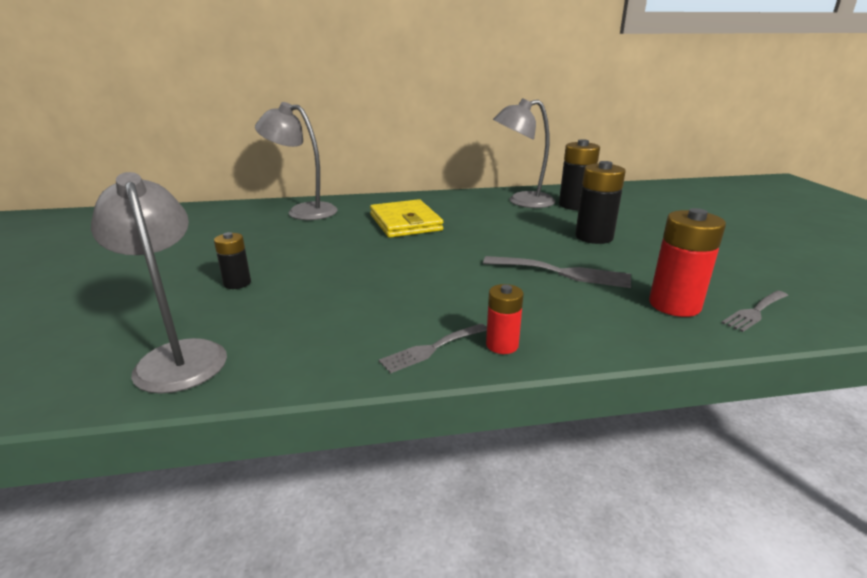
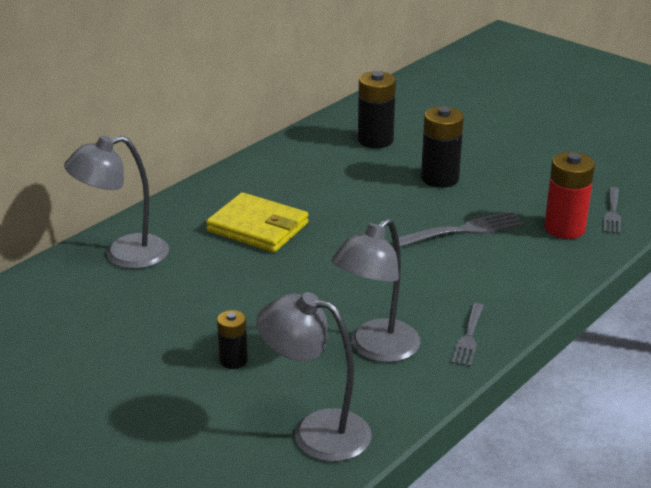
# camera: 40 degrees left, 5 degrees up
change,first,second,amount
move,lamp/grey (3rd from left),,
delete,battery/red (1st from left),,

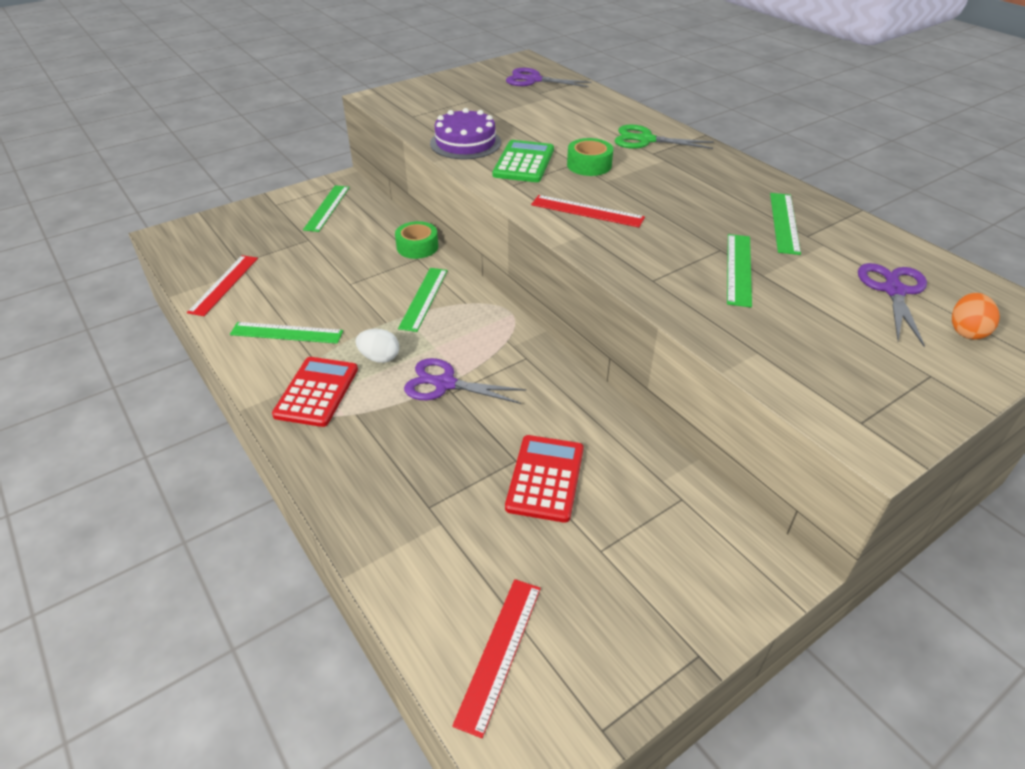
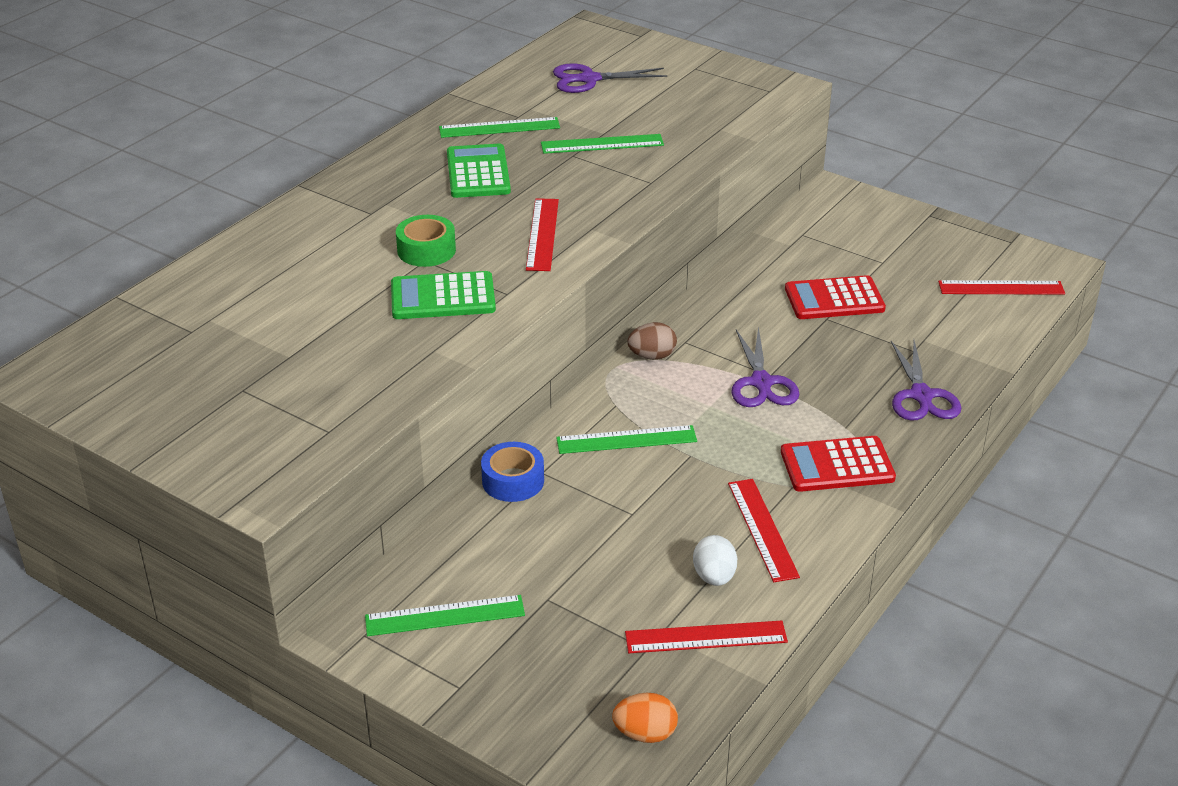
# camera: 110 degrees left, 5 degrees down
change,first,second,amount
insert,,calculator/green (2nd from left),
recolor,tape/green (1st from left),tape/blue,
move,egg/orange,,
insert,,egg/brown,
move,egg/white,,
recolor,ruler/green (1st from left),ruler/red (3rd from left),
move,scissors/purple (2nd from left in the first image),scissors/purple (3rd from left),
delete,cake/purple,,
delete,scissors/green,,

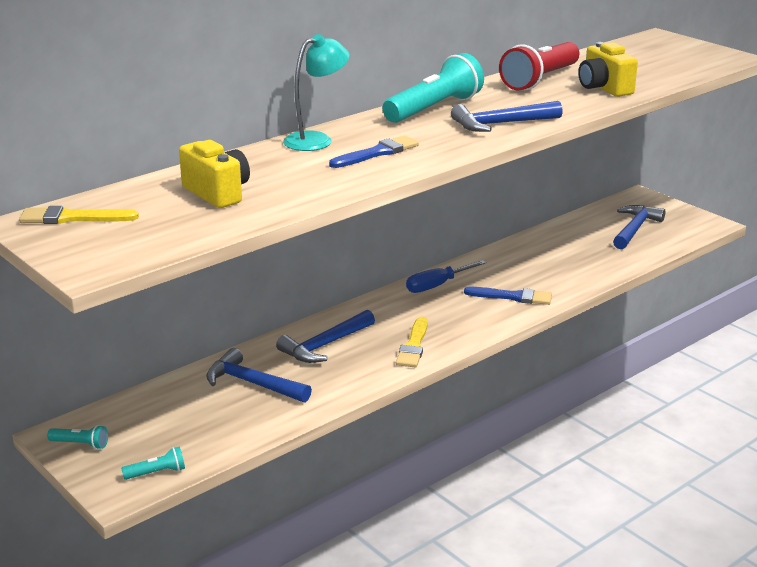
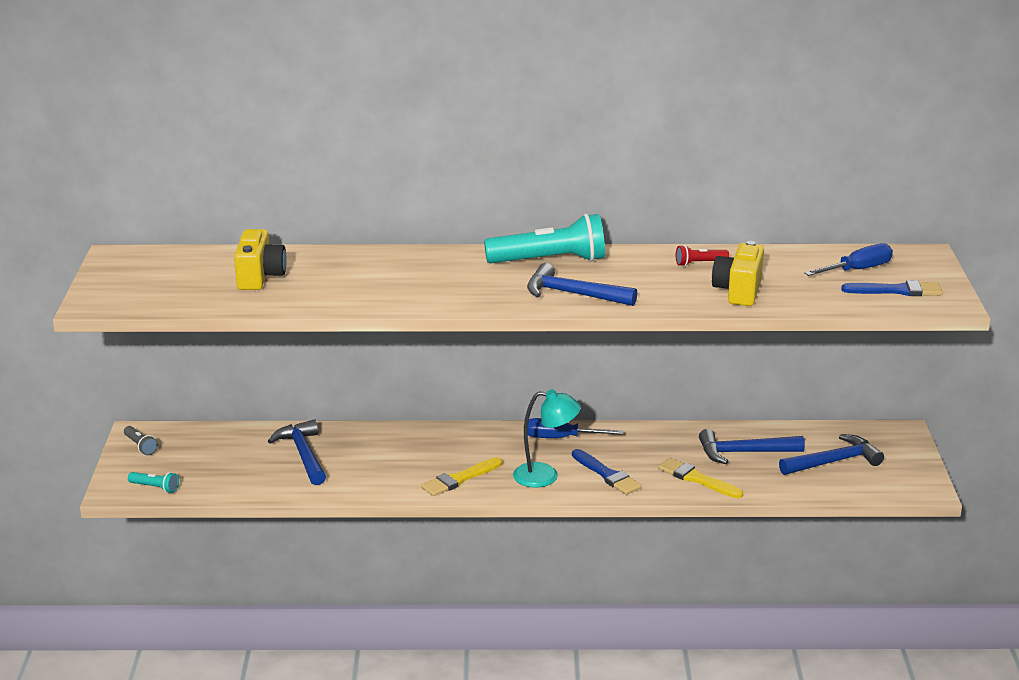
# camera: 40 degrees right, 0 degrees up
change,first,second,amount
recolor,flashlight/turquoise (1st from left),flashlight/grey,
move,lamp/turquoise,,
move,brush/yellow (1st from left in the first image),brush/yellow (2nd from left),
resize,flashlight/red,,x0.44
move,hammer/blue (2nd from left in the first image),hammer/blue (3rd from left),
insert,,screwdriver/blue (2nd from left),
move,brush/blue (1st from left in the first image),brush/blue (2nd from left),

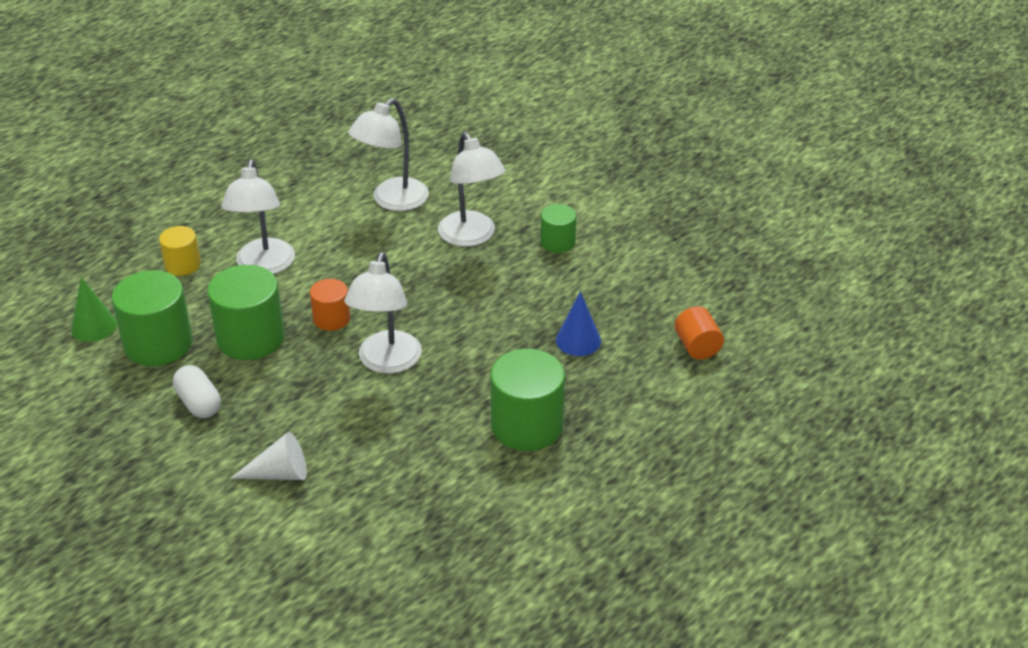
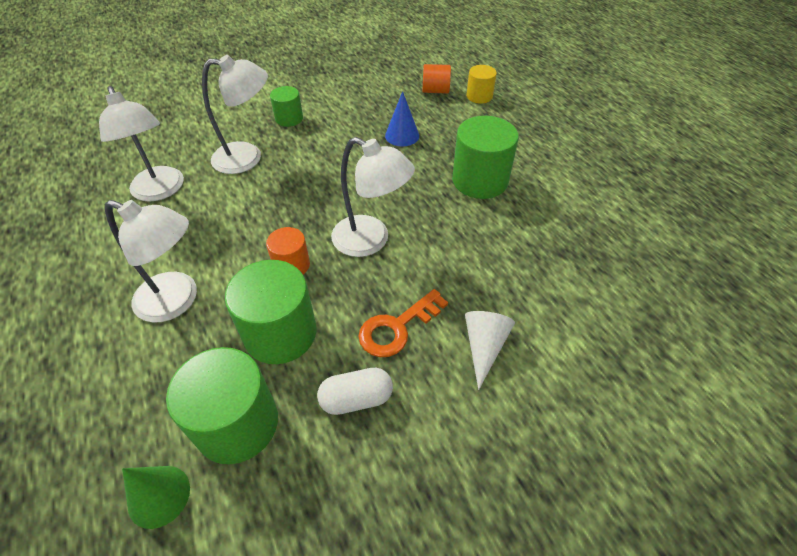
# camera: 70 degrees left, 10 degrees up
change,first,second,amount
insert,,key/orange,
move,cylinder/yellow,,

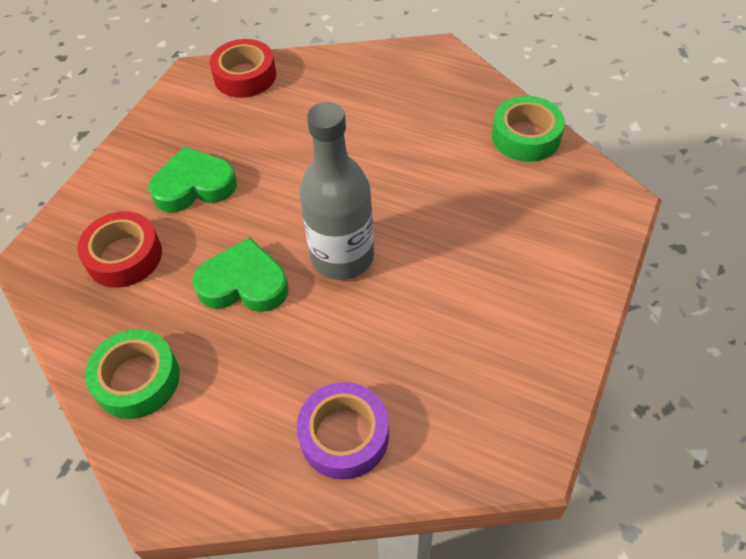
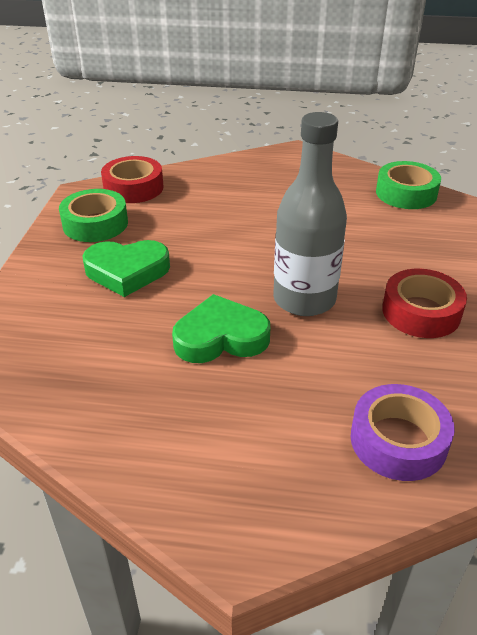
# camera: 20 degrees left, 15 degrees down
change,first,second,amount
move,tape/green (1st from left),,
rotate,heart/green (1st from left),,150 degrees counterclockwise
move,tape/red (1st from left in the first image),tape/red (2nd from left),

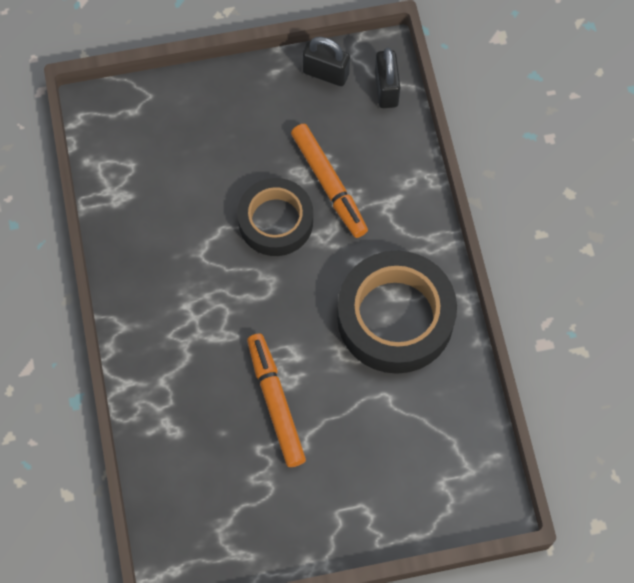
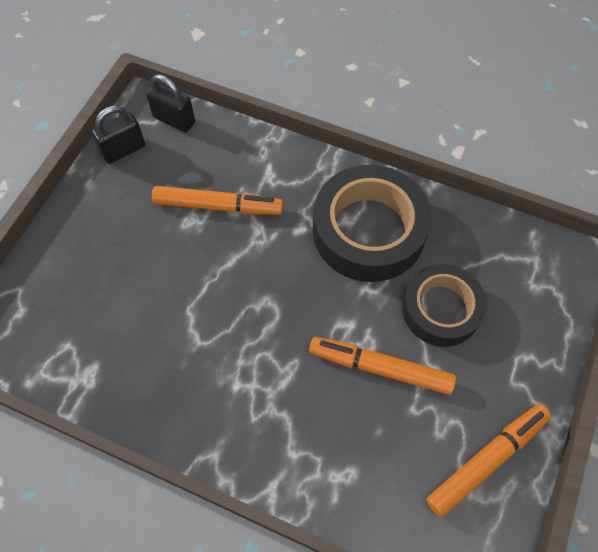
# camera: 55 degrees left, 5 degrees down
change,first,second,amount
move,tape/black (1st from left in the first image),tape/black (2nd from left),
insert,,marker/orange (3rd from left),

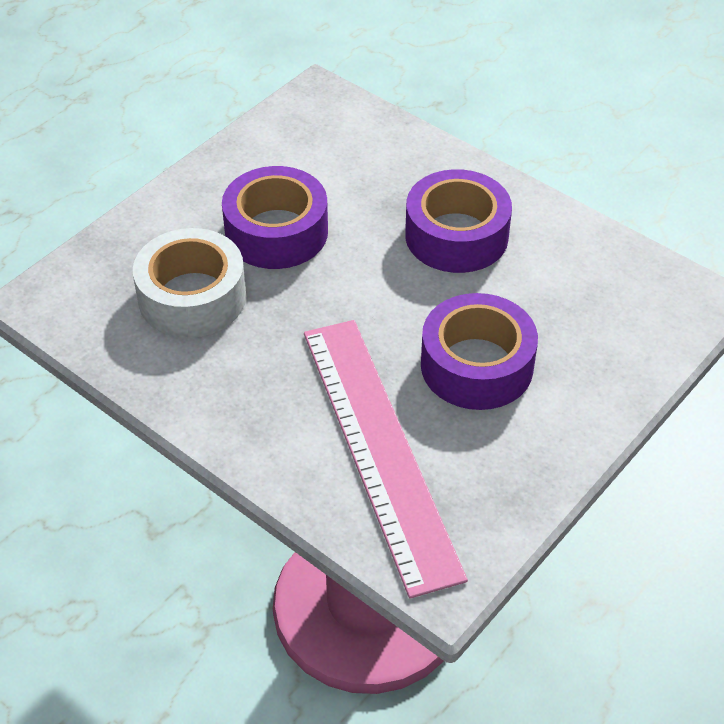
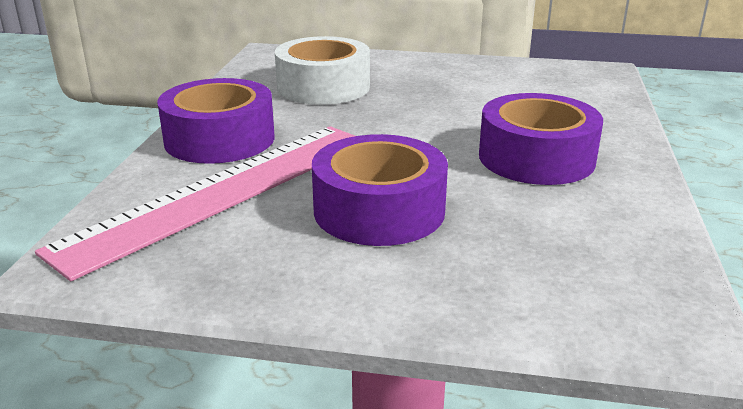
# camera: 60 degrees right, 20 degrees down
change,first,second,amount
move,tape/purple (1st from left),,

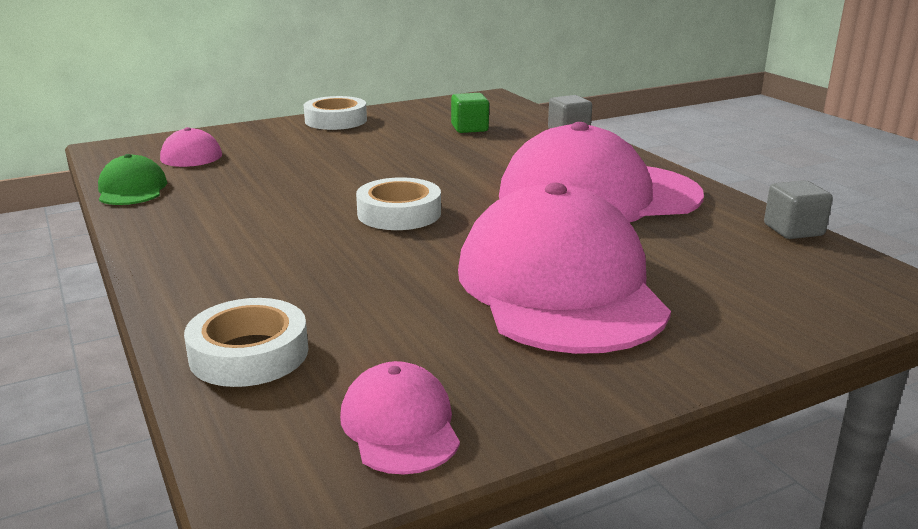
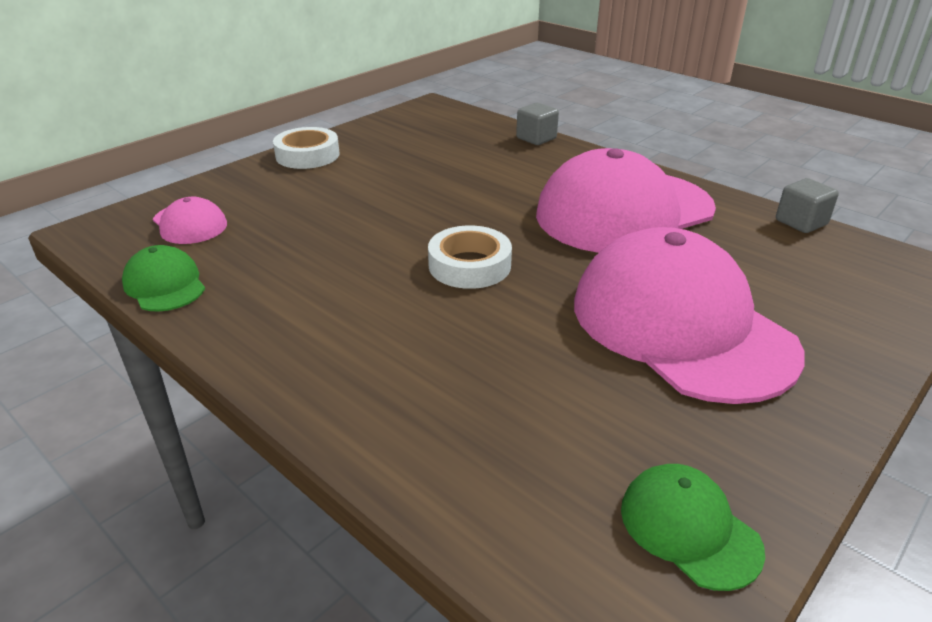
# camera: 20 degrees left, 10 degrees up
change,first,second,amount
recolor,cap/pink (2nd from left),cap/green (2nd from left),
delete,tape/white (1st from left),,
delete,cube/green,,

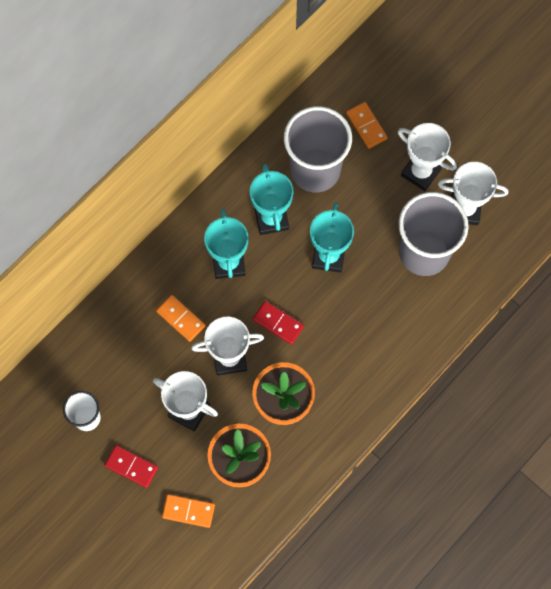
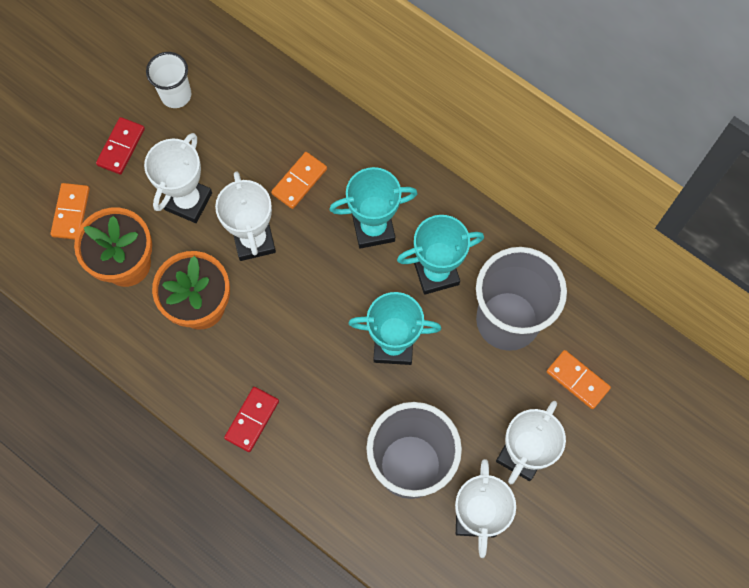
# camera: 85 degrees right, 0 degrees up
change,first,second,amount
move,domino/red (2nd from left),,
rotate,domino/orange (3rd from left),,75 degrees clockwise

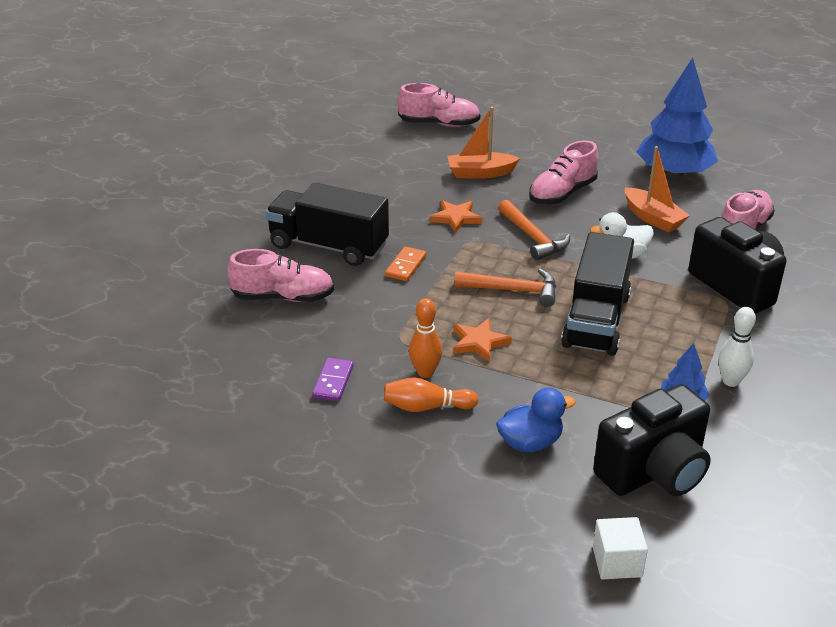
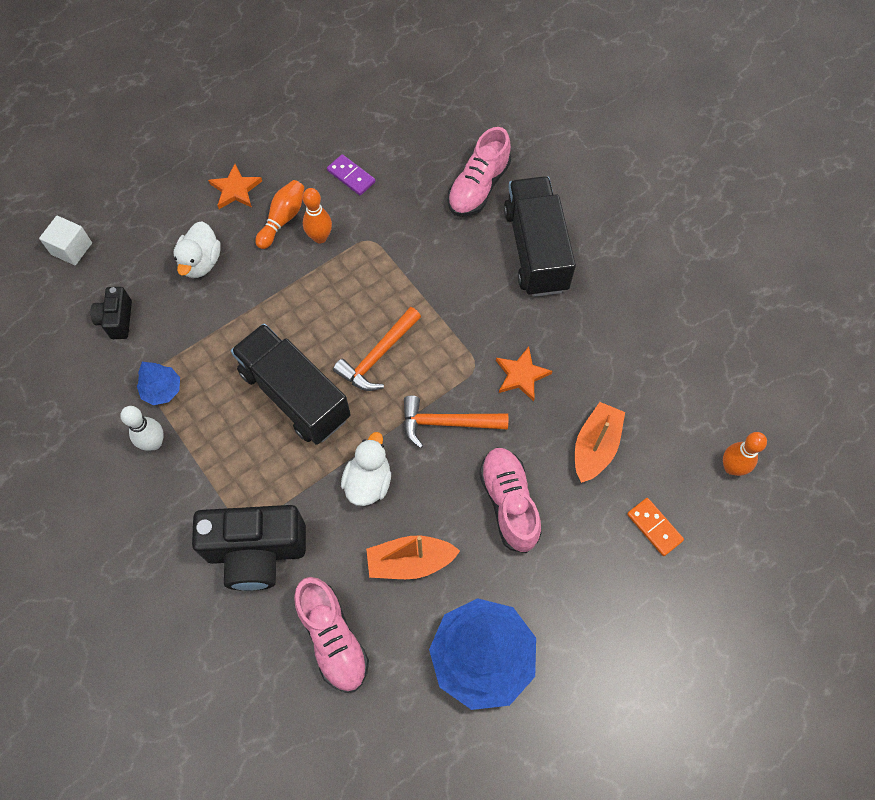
# camera: 120 degrees right, 30 degrees up
change,first,second,amount
resize,camera/black (1st from left),,x0.50
recolor,duck/blue,duck/white (1st from left),
move,star/orange (2nd from left in the first image),star/orange (1st from left),
rotate,truck/black (1st from left in the first image),truck/black (2nd from left),60 degrees counterclockwise
move,domino/orange,,
replace,shoe/pink (2nd from left),bowling pin/orange (3rd from left),

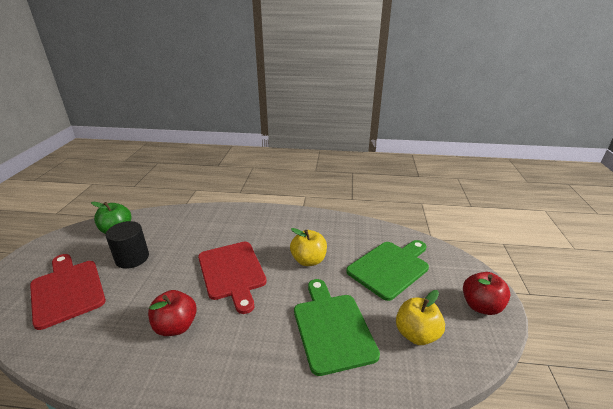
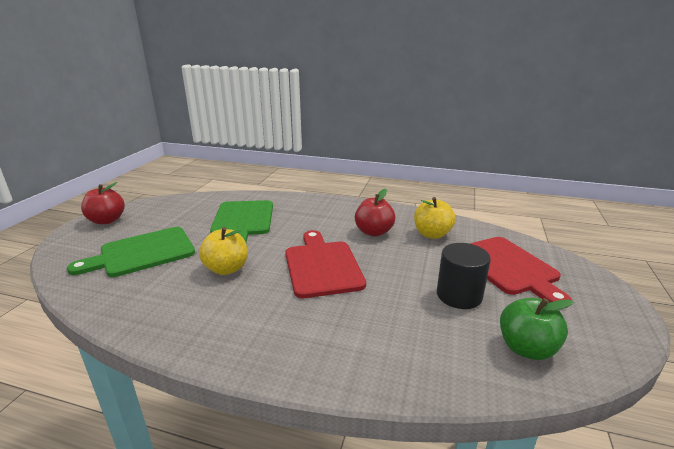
# camera: 170 degrees left, 5 degrees down
change,first,second,amount
move,apple/yellow (2nd from left),,

